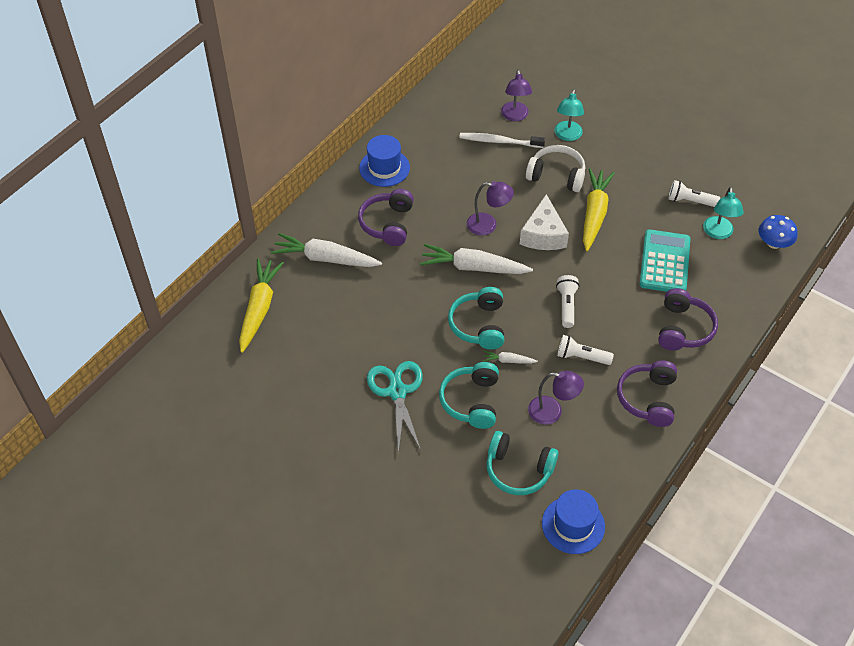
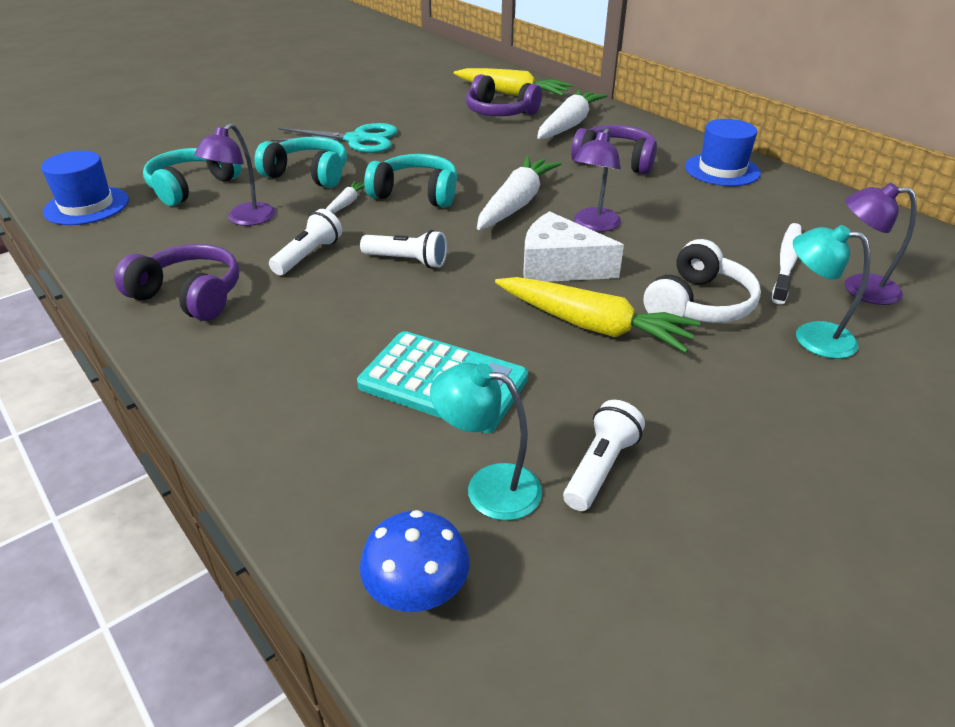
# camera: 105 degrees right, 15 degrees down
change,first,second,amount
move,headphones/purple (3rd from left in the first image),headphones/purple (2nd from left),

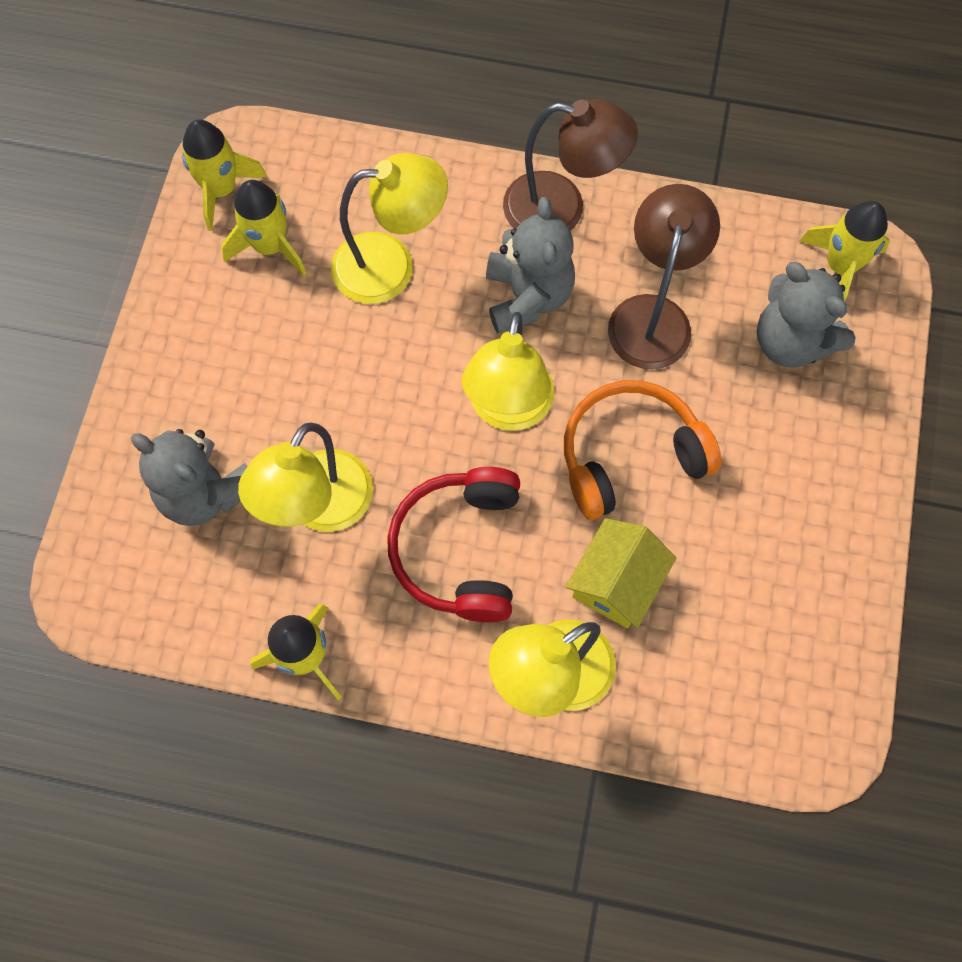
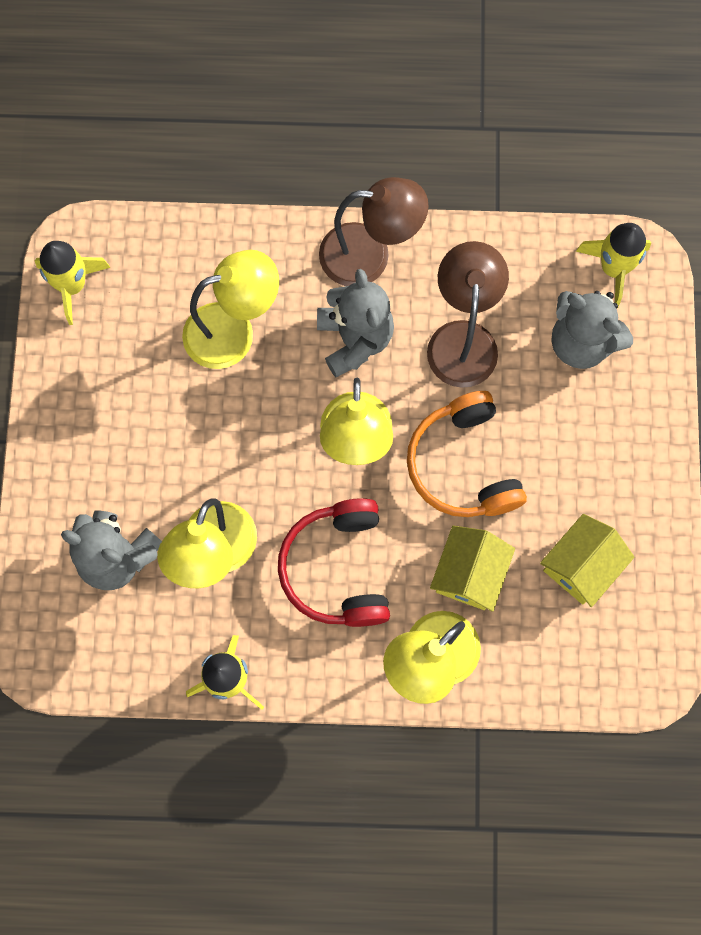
# camera: 10 degrees left, 5 degrees up
change,first,second,amount
rotate,headphones/orange,,75 degrees counterclockwise
insert,,house/yellow (2nd from left),
delete,rocket/yellow (2nd from left),,

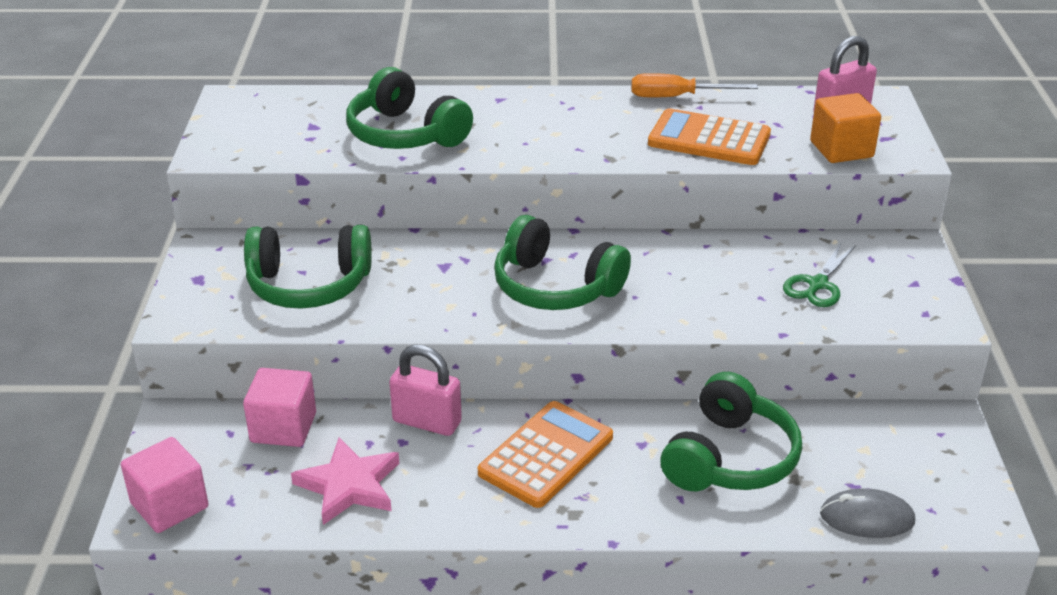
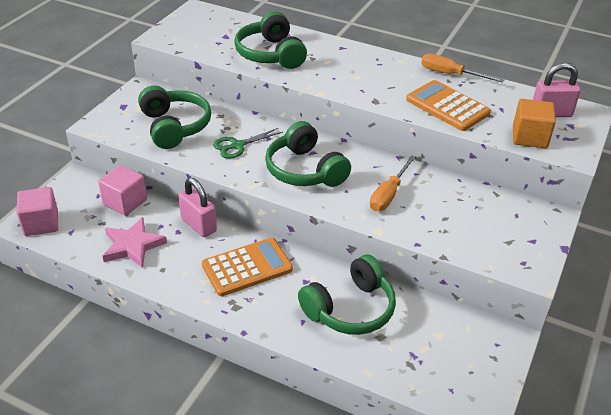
# camera: 25 degrees right, 5 degrees up
change,first,second,amount
rotate,headphones/green (1st from left),,135 degrees counterclockwise
move,scissors/green,,
insert,,screwdriver/orange (1st from left),
delete,mouse/grey,,

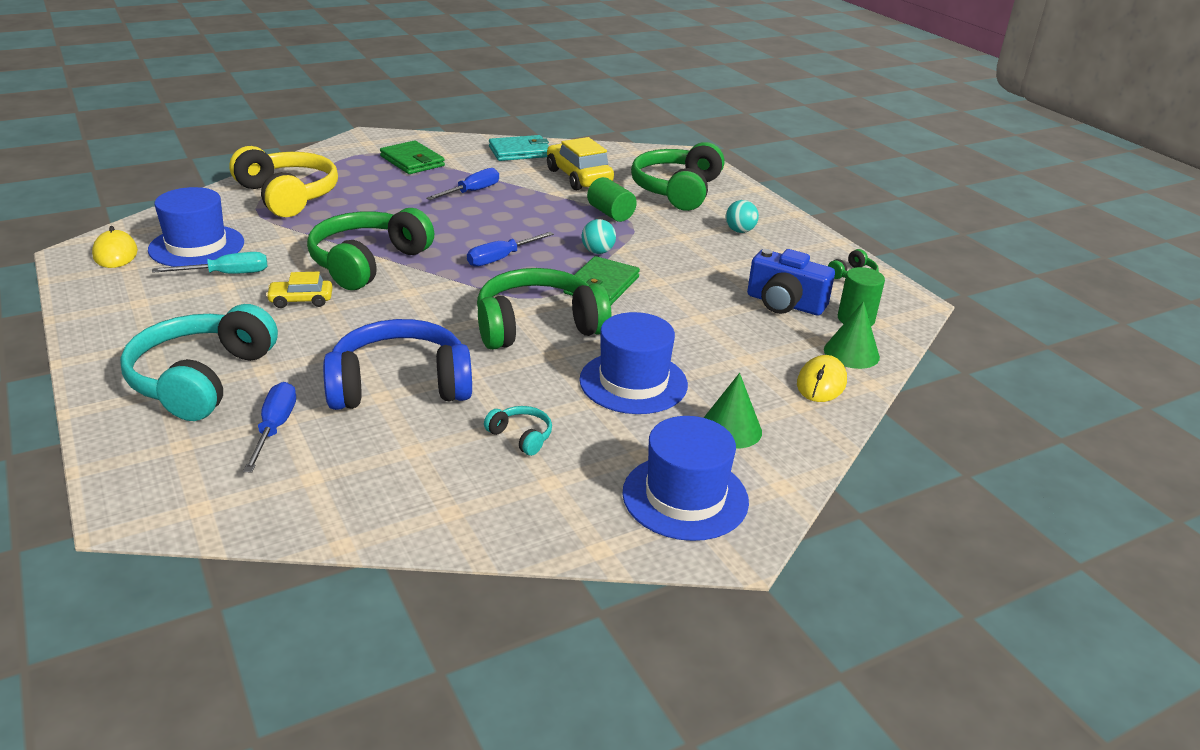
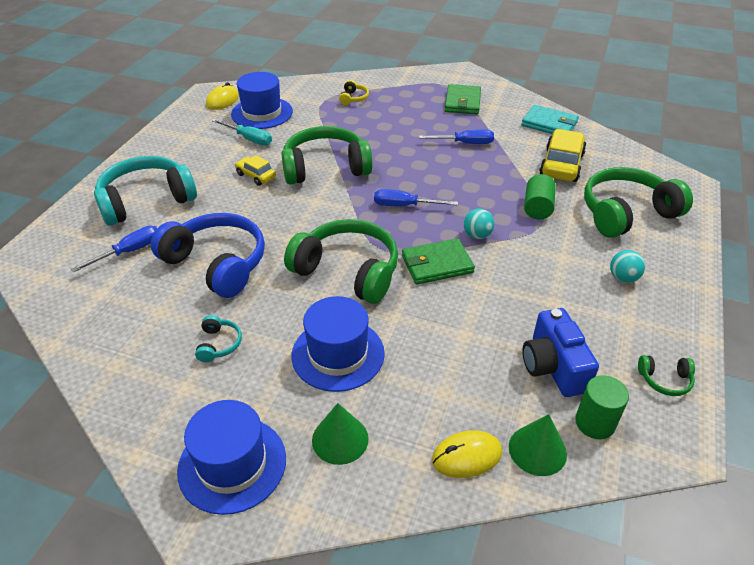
# camera: 50 degrees right, 10 degrees up
change,first,second,amount
resize,headphones/yellow,,x0.42

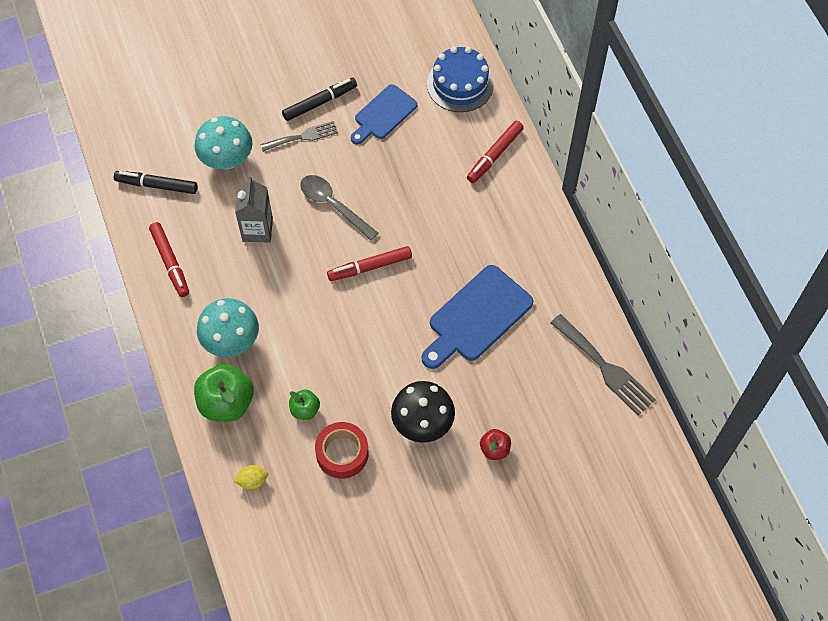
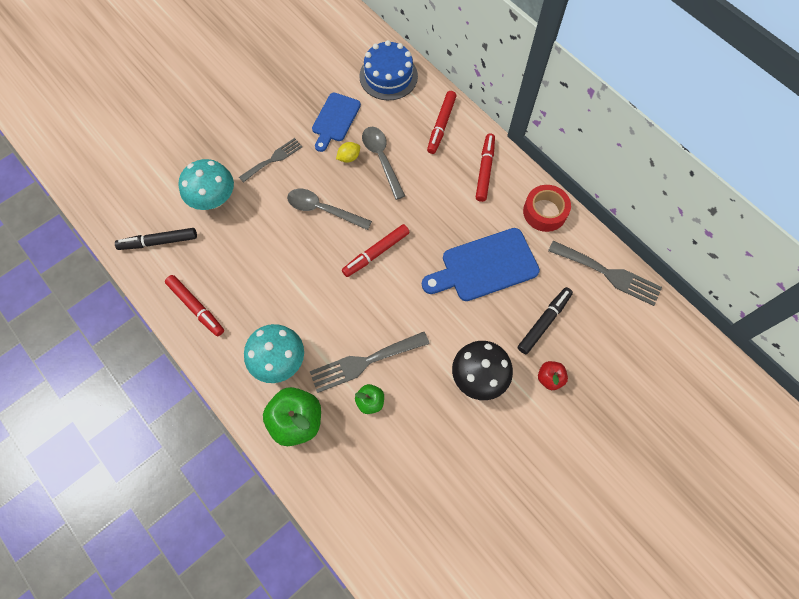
# camera: 20 degrees left, 5 degrees up
change,first,second,amount
insert,,fork/grey (2nd from left),
move,lemon/yellow,,
insert,,spoon/grey (2nd from left),
rotate,cutting board/blue (2nd from left),,45 degrees clockwise
insert,,marker/red (4th from left),
move,marker/black (2nd from left),,
move,tape/red,,
delete,carton/grey,,

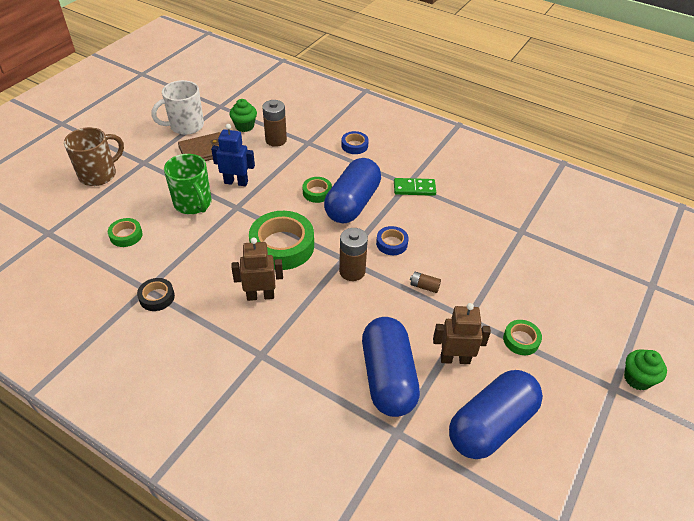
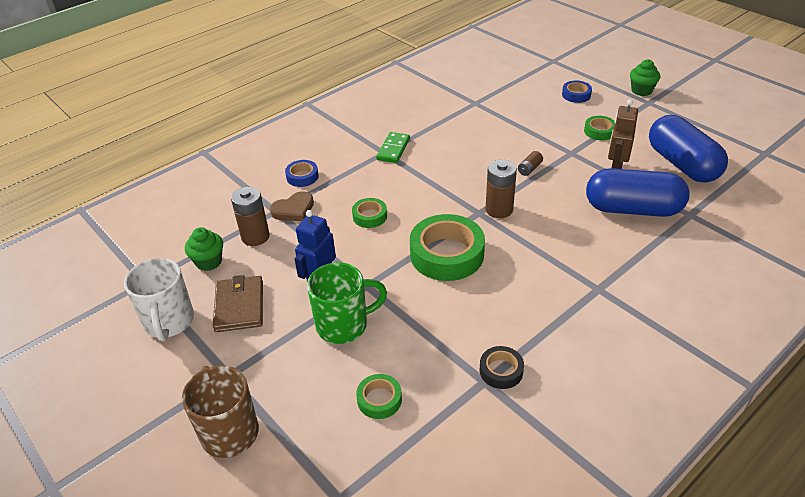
# camera: 70 degrees left, 5 degrees down
change,first,second,amount
insert,,heart/brown,
move,tape/blue (2nd from left),,
delete,robot/brown (1st from left),,
delete,capsule/blue (1st from left),,

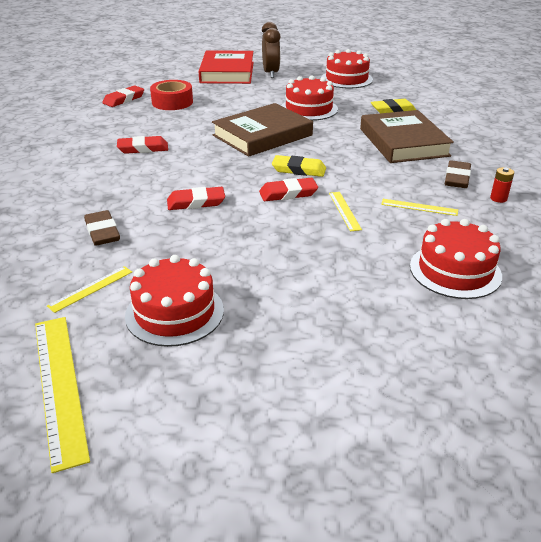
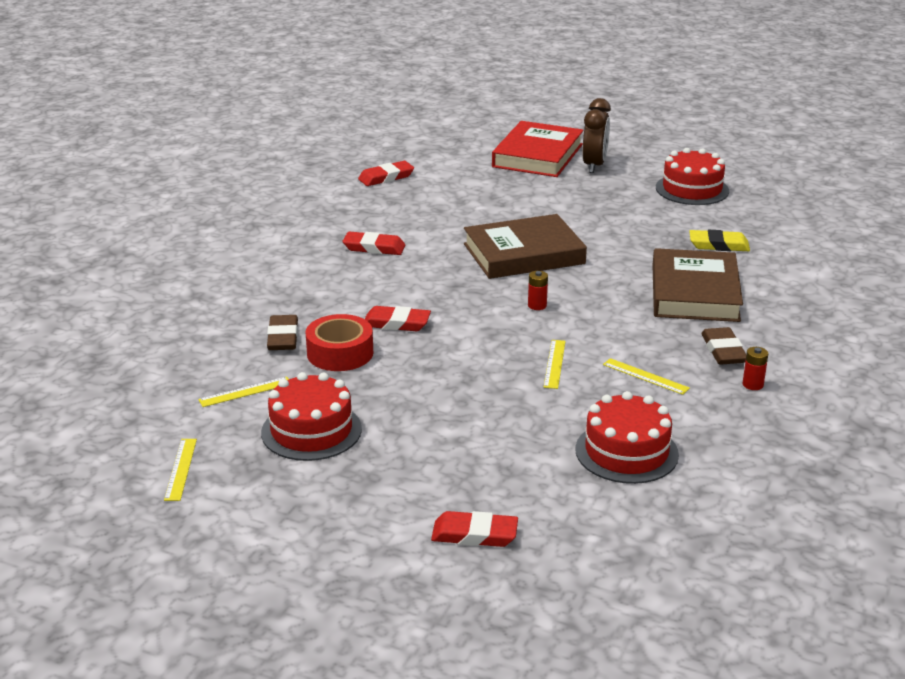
# camera: 20 degrees right, 5 degrees down
change,first,second,amount
resize,ruler/yellow (1st from left),,x0.52
move,tape/red,,
move,eraser/red (4th from left),,
replace,eraser/yellow (1st from left),battery/red (1st from left),
rotate,eraser/brown (2nd from left),,45 degrees counterclockwise
delete,cake/red (2nd from left),,

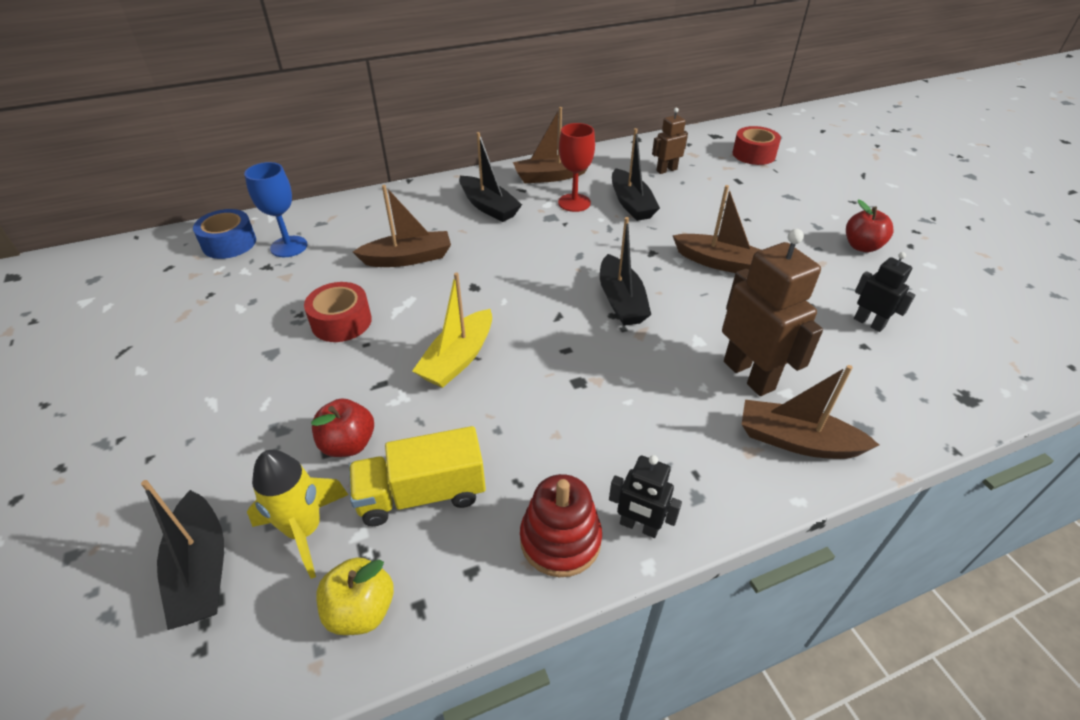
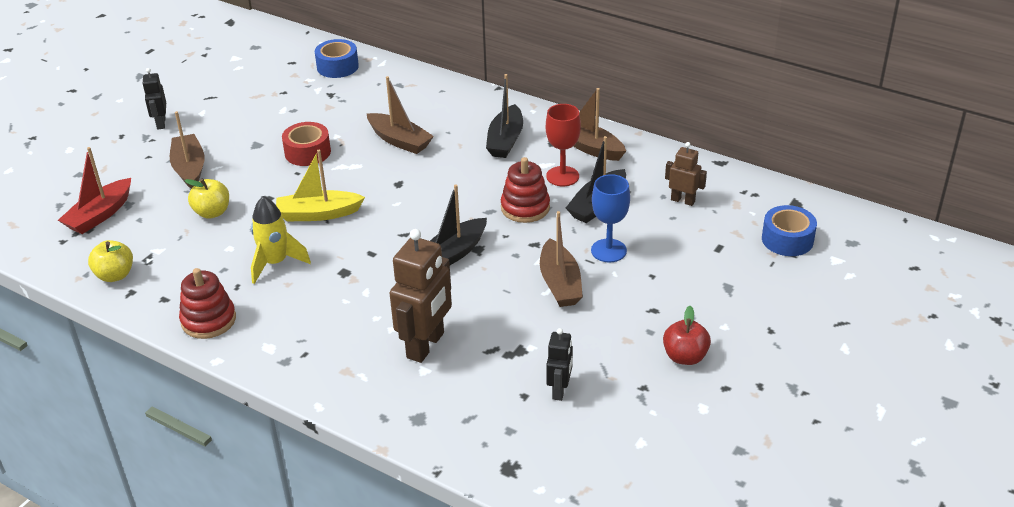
# camera: 55 degrees right, 5 degrees down
change,first,second,amount
recolor,boat/black (1st from left),boat/red,
move,robot/black (1st from left),,
move,boat/brown (4th from left in the first image),boat/brown (1st from left),
recolor,apple/red (1st from left),apple/yellow (2nd from left),
move,rocket/yellow,,
insert,,stacking toy/red (2nd from left),
move,goblet/blue,,
recolor,tape/red (2nd from left),tape/blue (2nd from left),
delete,truck/yellow,,

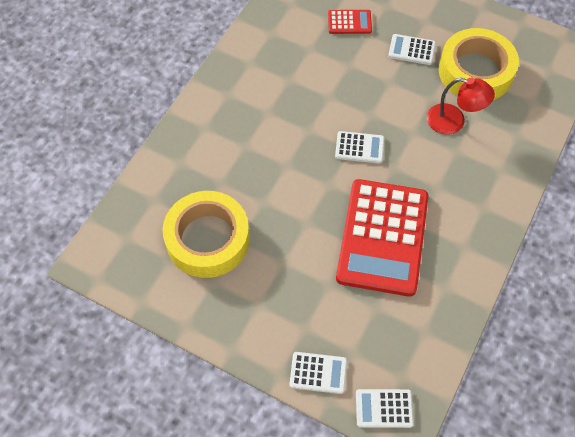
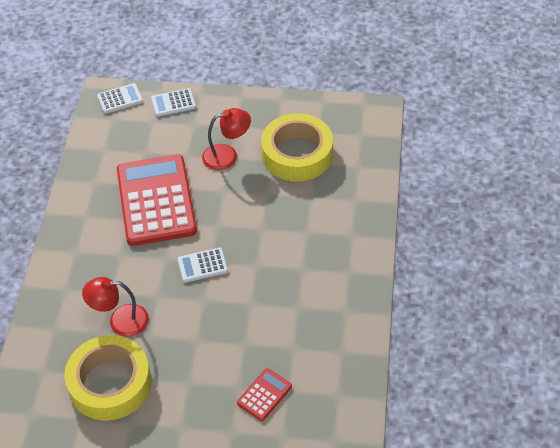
# camera: 160 degrees right, 10 degrees down
change,first,second,amount
insert,,lamp/red (2nd from left),
rotate,calculator/red (1st from left in the first image),calculator/red (2nd from left),150 degrees clockwise
delete,calculator/white (4th from left),,

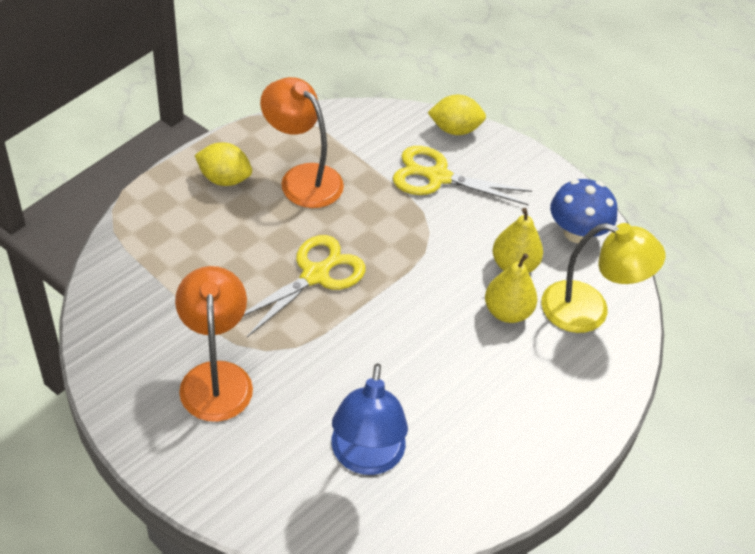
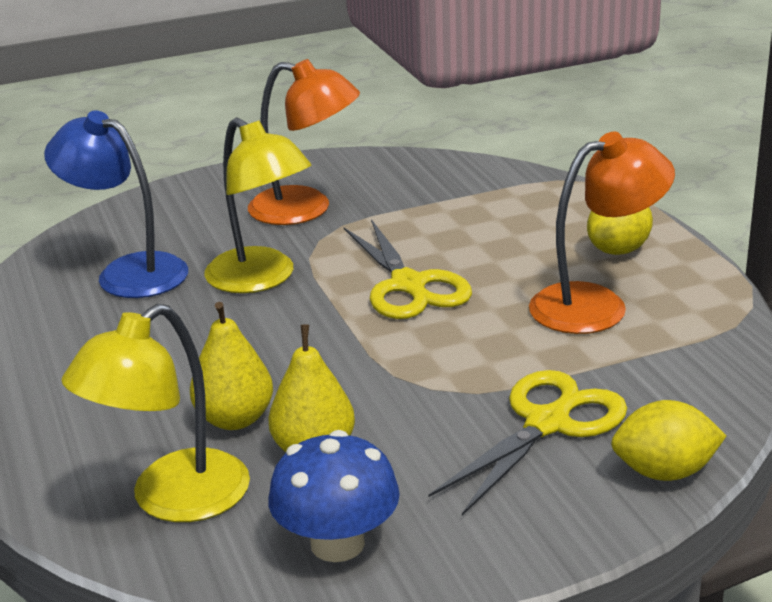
# camera: 120 degrees right, 20 degrees down
change,first,second,amount
insert,,lamp/yellow (2nd from left),
rotate,lemon/yellow (2nd from left),,60 degrees clockwise

